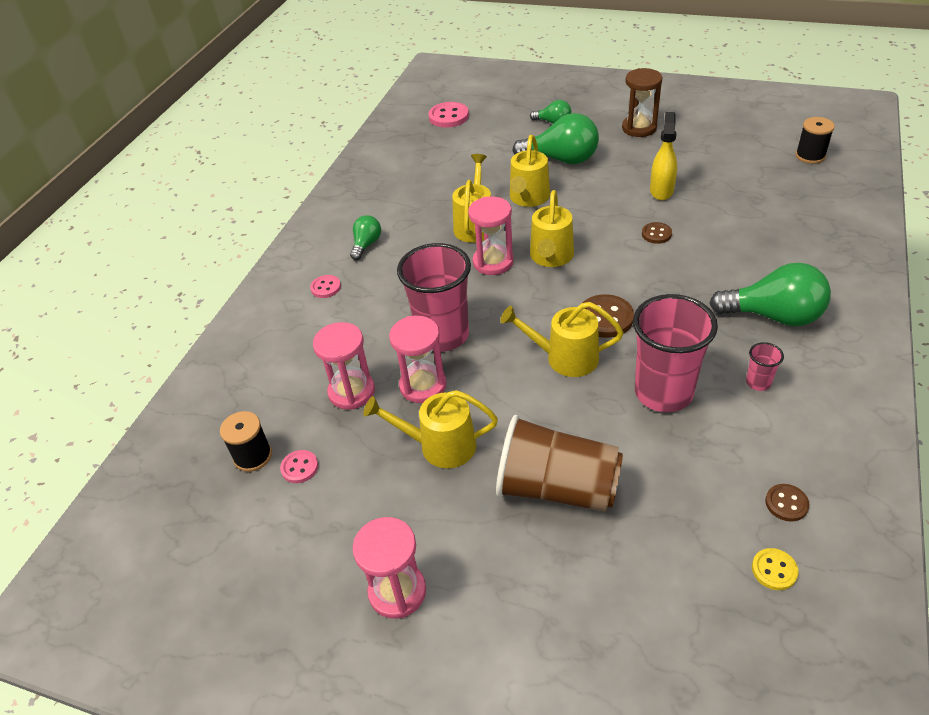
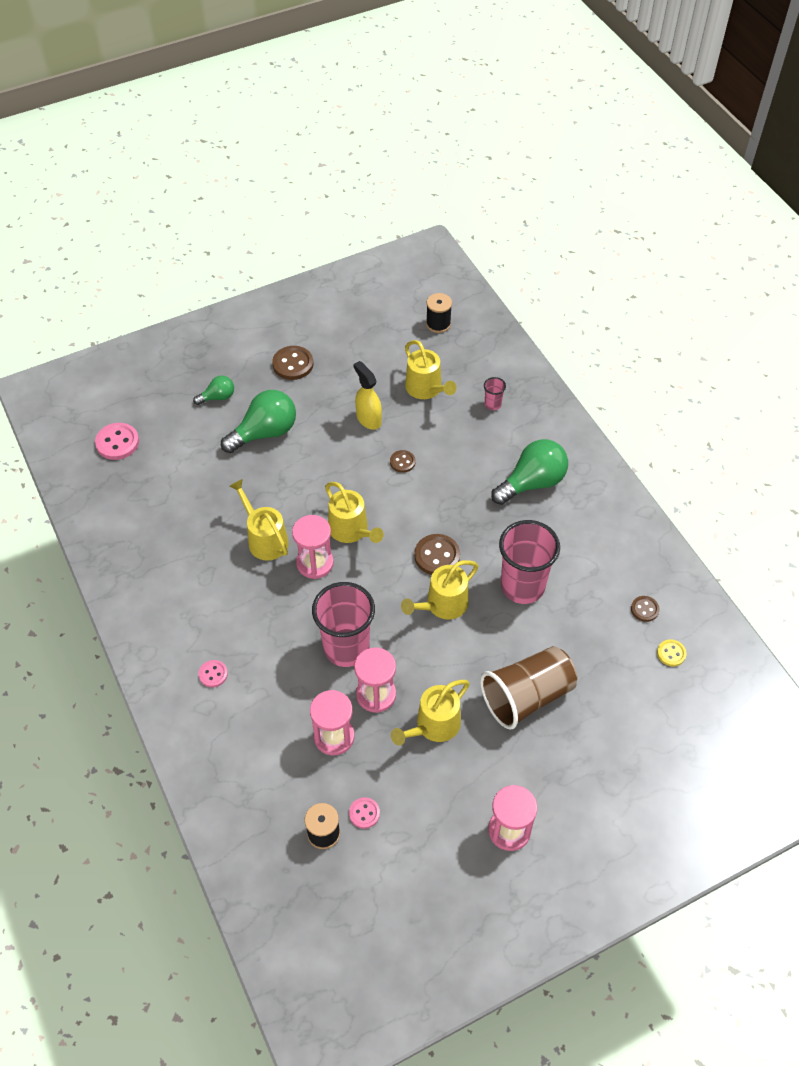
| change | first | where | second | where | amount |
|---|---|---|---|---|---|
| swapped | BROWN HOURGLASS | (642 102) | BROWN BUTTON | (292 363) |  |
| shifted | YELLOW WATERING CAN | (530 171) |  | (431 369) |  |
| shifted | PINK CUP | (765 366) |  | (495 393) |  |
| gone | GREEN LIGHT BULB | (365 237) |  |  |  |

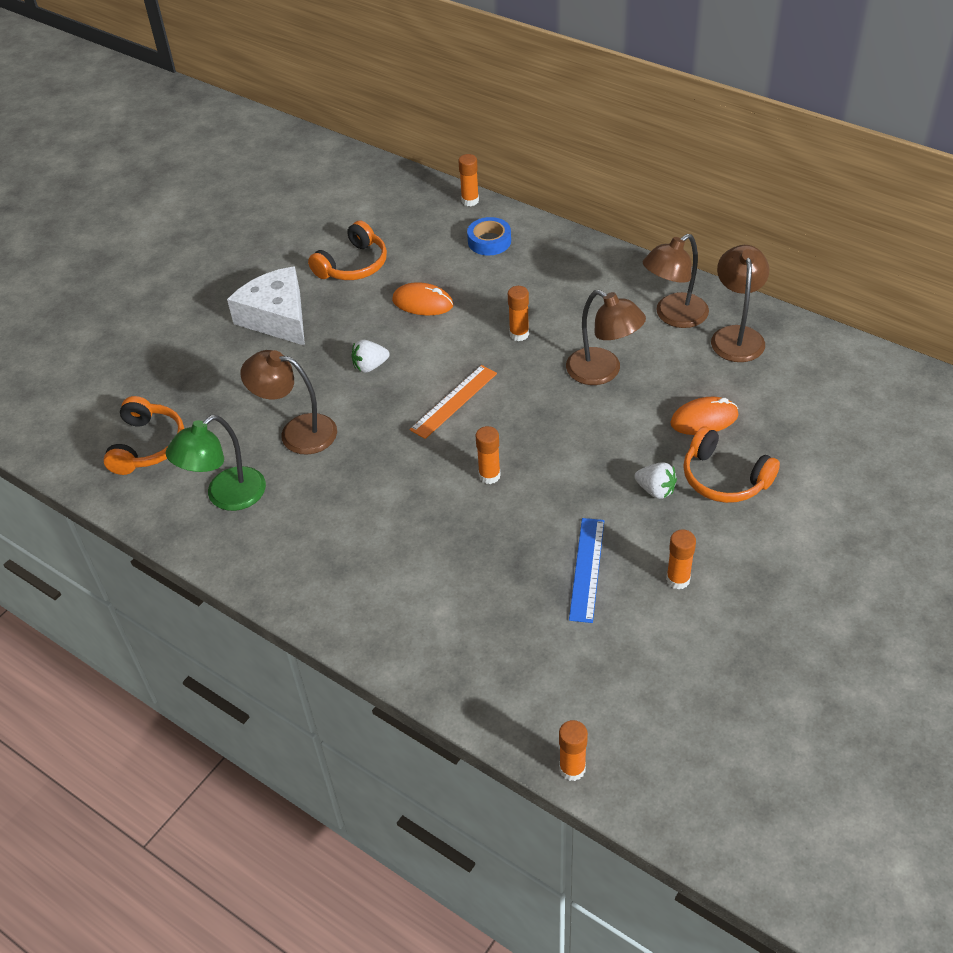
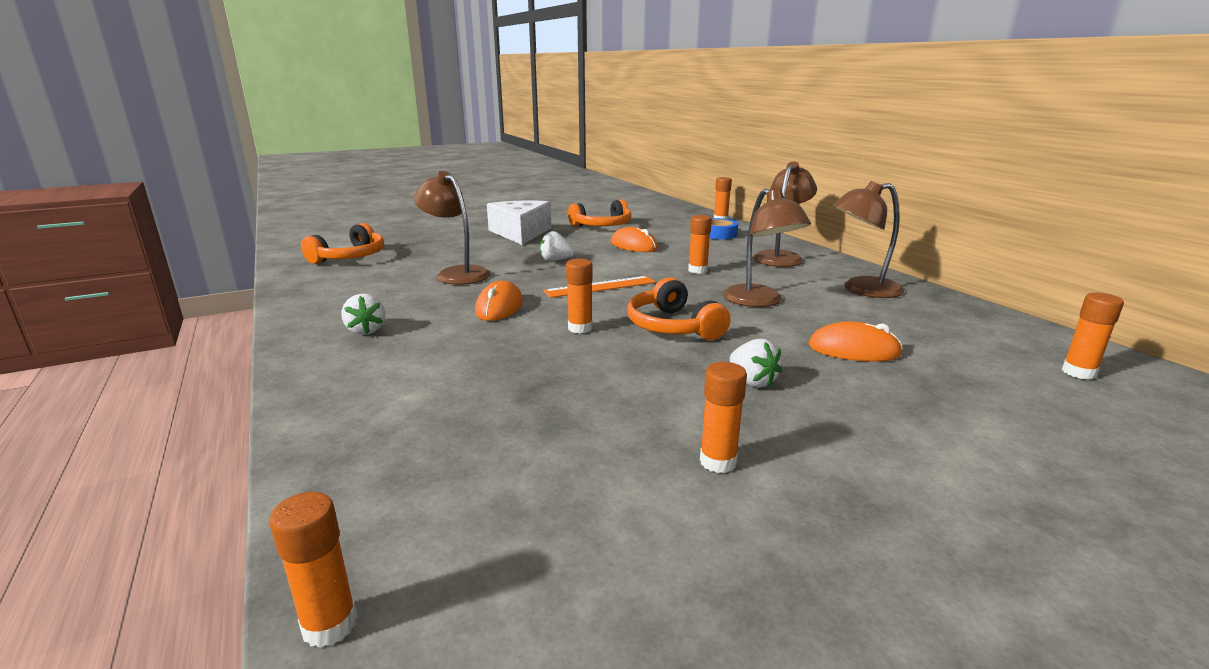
| change | first | where | second | where | amount |
|---|---|---|---|---|---|
| new |  |  | WHITE STRAWBERRY | (363 314) |  |
| new |  |  | ORANGE MOUSE | (499 301) |  |
| shifted | ORANGE HEADPHONES | (731 464) |  | (679 308) |  |
| shifted | BROWN LAMP | (740 303) |  | (785 214) |  |
| new |  |  | ORANGE GLUE STICK | (1093 336) |  |
| gone | GREEN LAMP | (216 463) |  |  |  |
| gone | BLUE RULER | (586 570) |  |  |  |

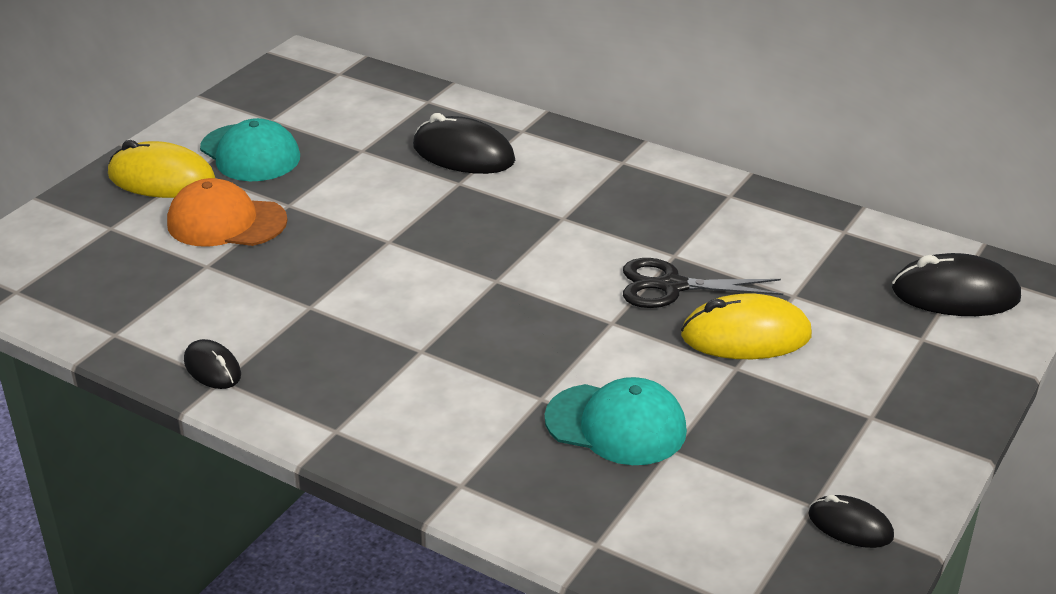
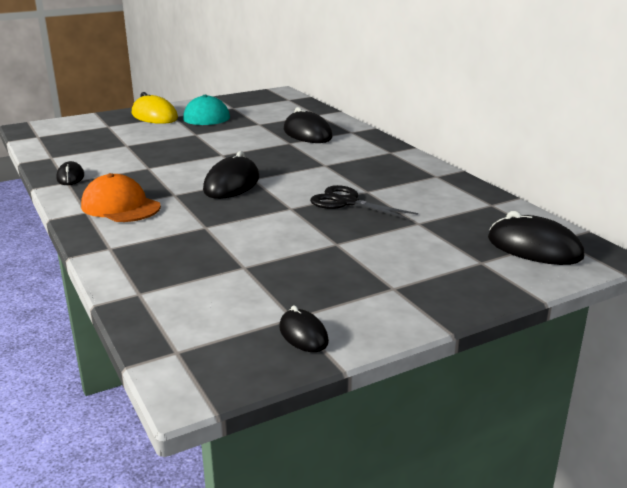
| change | first | where | second | where | amount |
|---|---|---|---|---|---|
| shifted | ORANGE CAP | (227 212) |  | (121 197) |  |
| new |  |  | BLACK MOUSE | (231 175) |  |
| gone | TURQUOISE CAP | (615 421) |  |  |  |
| gone | YELLOW MOUSE | (746 326) |  |  |  |

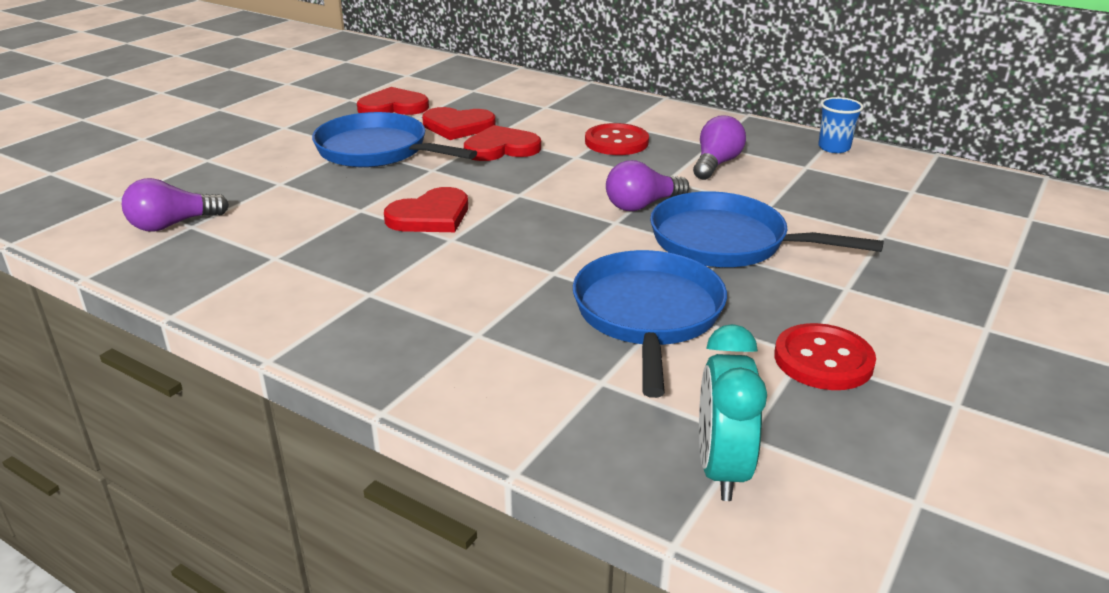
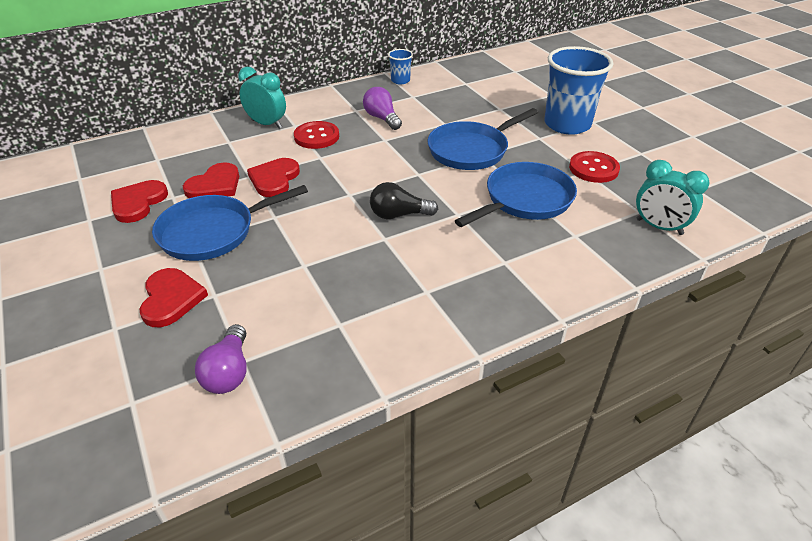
| change | first | where | second | where | amount |
|---|---|---|---|---|---|
| shifted | RED HEART | (426 209) |  | (173 297) |  |
| new |  |  | TURQUOISE CLOCK | (262 98) |  |
| new |  |  | BLACK LIGHT BULB | (404 200) |  |
| rotated | BLUE PAN | (650 324) |  | (516 194) | 105 degrees clockwise |
| new |  |  | BLUE CUP | (579 90) |  |
| gone | PURPLE LIGHT BULB | (647 185) |  |  |  |

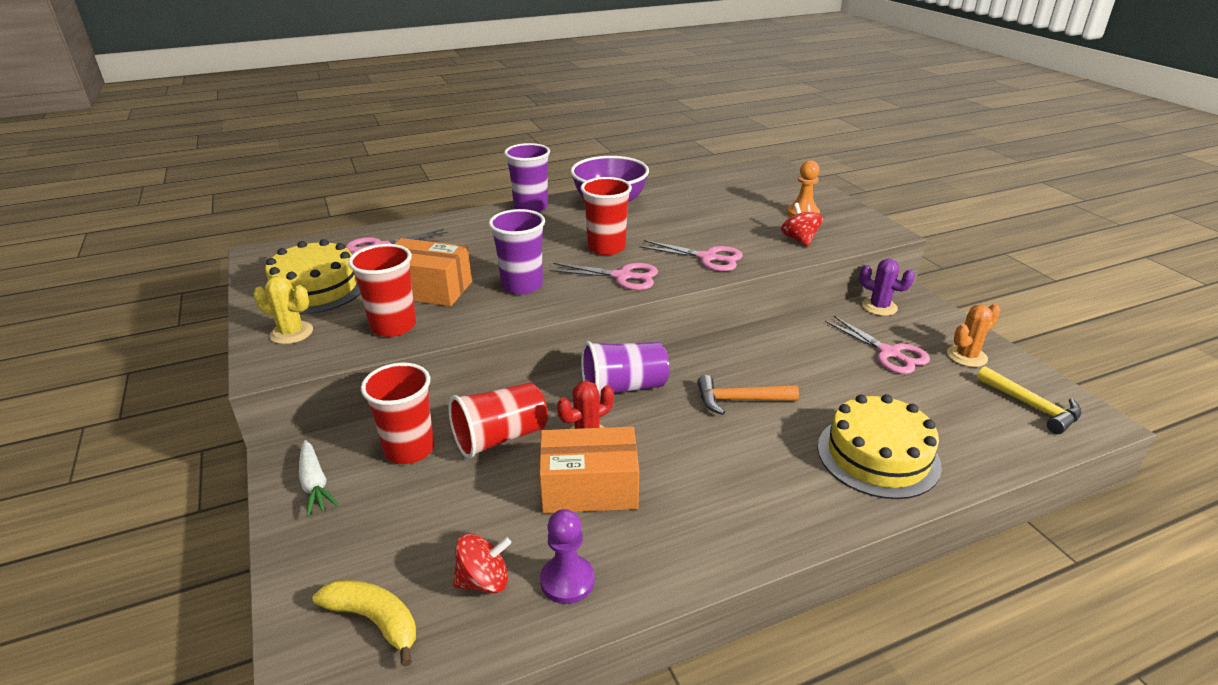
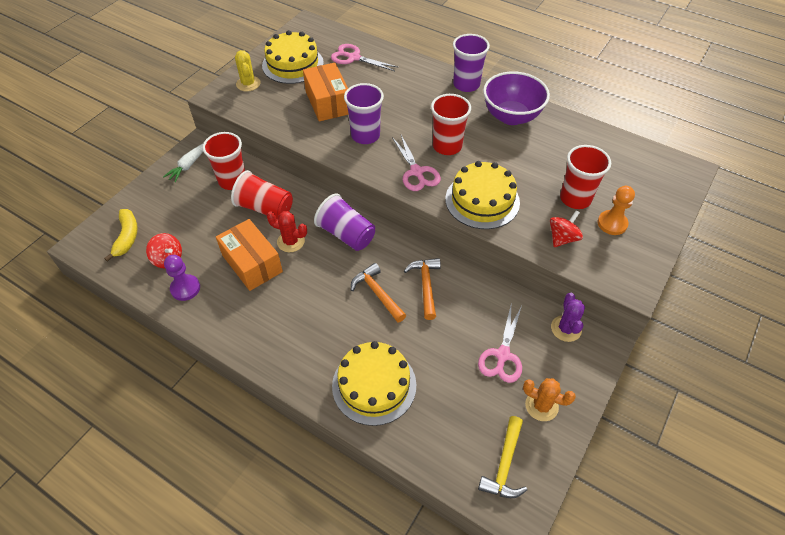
| change | first | where | second | where | amount |
|---|---|---|---|---|---|
| new |  |  | ORANGE HAMMER | (422 289) |  |
| swapped | PINK SCISSORS | (691 255) | YELLOW CAKE | (482 195) |  |
| shifted | RED CUP | (382 290) |  | (585 177) |  |

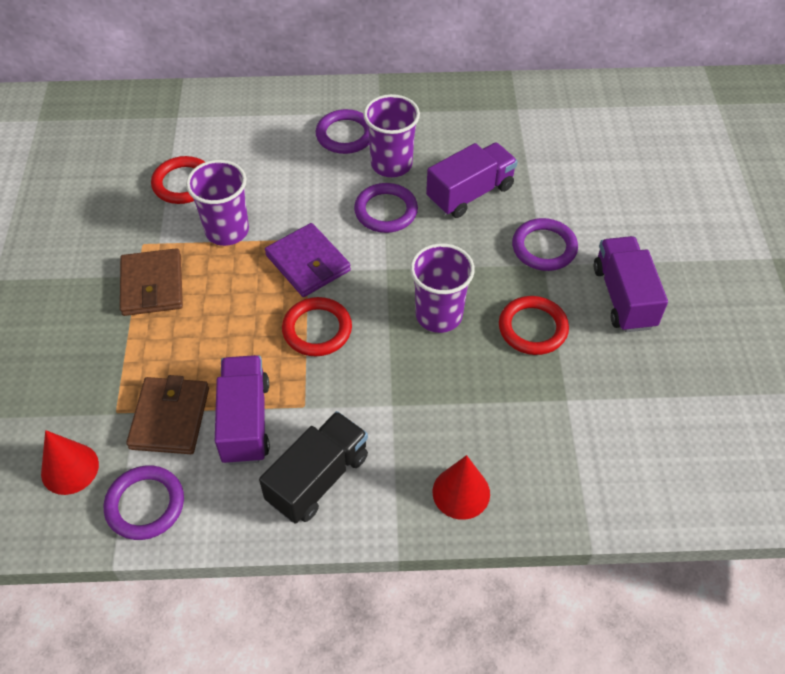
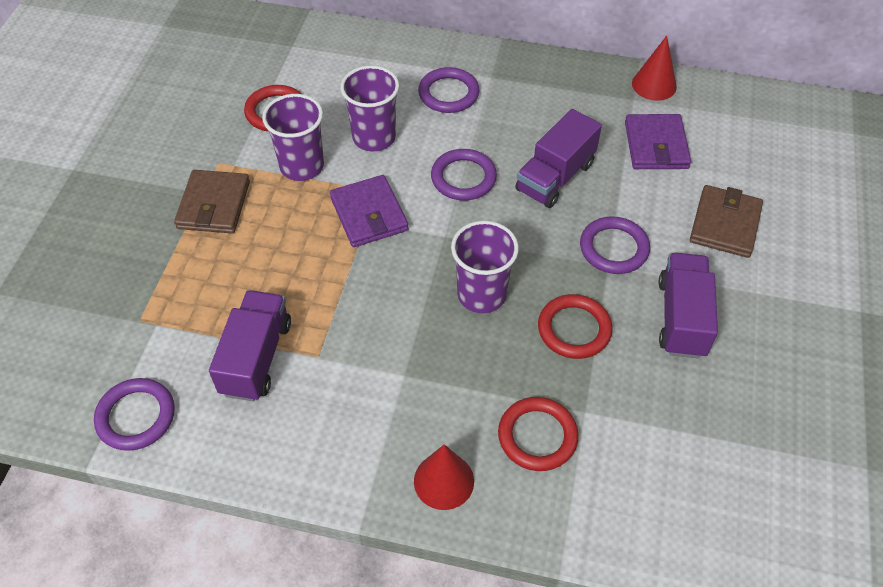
| change | first | where | second | where | amount |
|---|---|---|---|---|---|
| shifted | PURPLE CUP | (391 135) |  | (369 108) |  |
| shifted | RED RING | (317 326) |  | (538 434) |  |
| rotated | PURPLE TRUCK | (472 180) |  | (558 158) | 150 degrees clockwise |
| new |  |  | PURPLE WALLET | (658 141) |  |
| shifted | RED CONE | (70 462) |  | (654 68) |  |
| shifted | BROWN WALLET | (167 414) |  | (726 221) |  |
| gone | BLACK TRUCK | (313 467) |  |  |  |

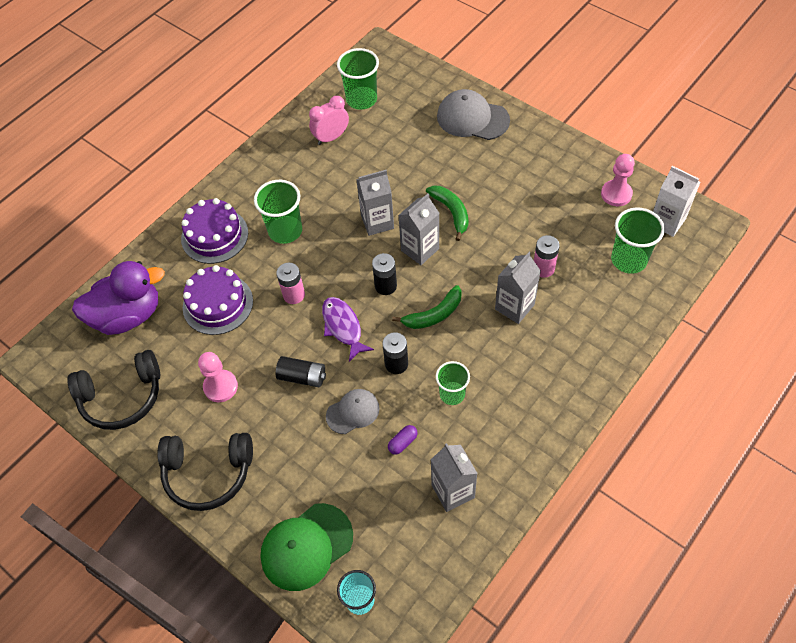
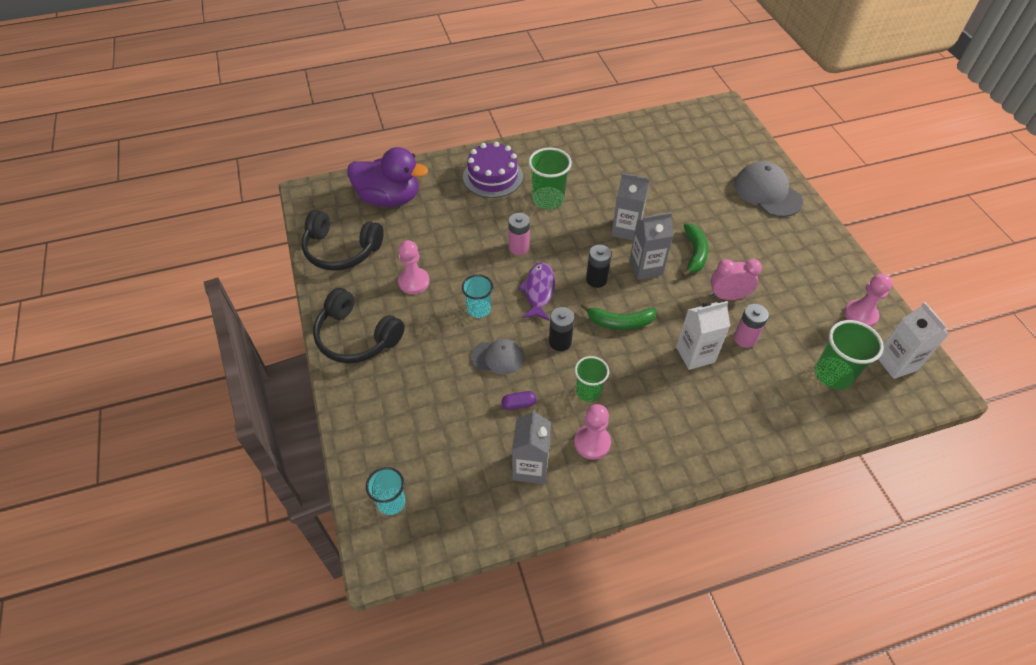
| change | first | where | second | where | amount |
|---|---|---|---|---|---|
| swapped | BLACK BATTERY | (300 371) | TURQUOISE CUP | (477 296) |  |
| new |  |  | PINK PAWN | (592 432) |  |
| repainted | GREY CARTON | (518 288) | WHITE CARTON | (703 335) |  |
| shifted | PINK CLOCK | (329 120) |  | (736 279) |  |
| gone | PURPLE CAKE | (218 300) |  |  |  |
| gone | GREEN CAP | (306 547) |  |  |  |
| gone | GREEN CUP | (358 79) |  |  |  |

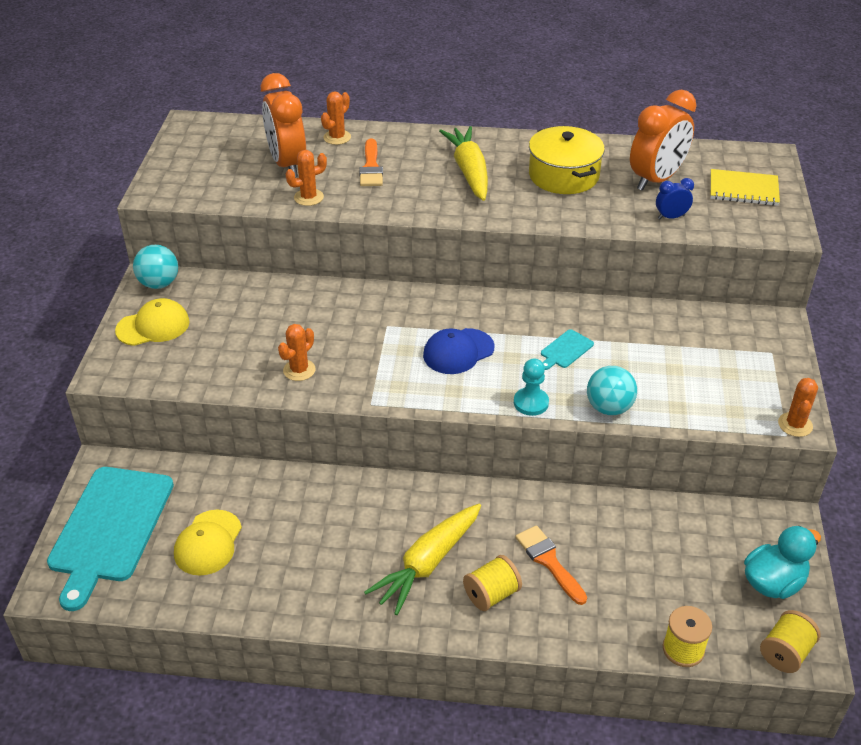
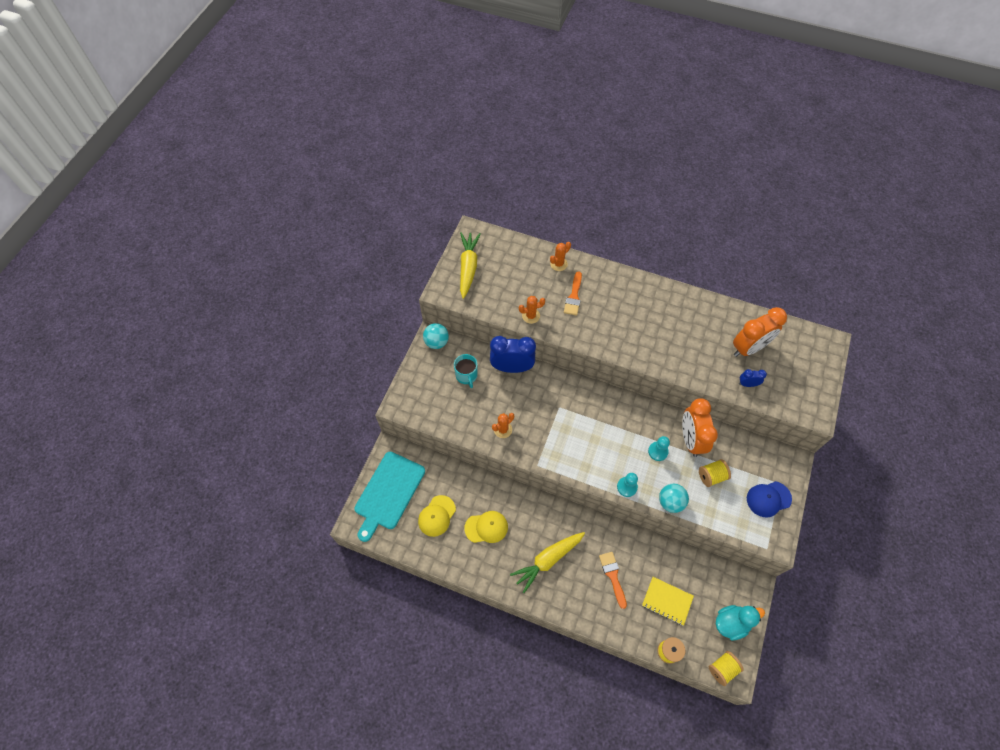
| change | first | where | second | where | amount |
|---|---|---|---|---|---|
| new |  |  | TURQUOISE MUG | (466 371) |  |
| shifted | YELLOW CARROT | (463 163) |  | (470 265) |  |
| shifted | YELLOW CAP | (152 322) |  | (486 527) |  |
| new |  |  | BLUE CLOCK | (513 354) |  |
| shifted | YELLOW NOTEBOOK | (745 187) |  | (668 601) |  |
| swapped | TURQUOISE CUTTING BOARD | (567 349) | TURQUOISE PAWN | (659 448) |  |
| shifted | ORANGE CLOCK | (283 125) |  | (700 427) |  |
| shifted | YELLOW SPOOL | (492 583) |  | (715 473) |  |
| shifted | BLUE CAP | (459 351) |  | (769 499) |  |
| gone | YELLOW POT | (567 160) |  |  |  |
| gone | ORANGE CACTUS | (798 407) |  |  |  |

